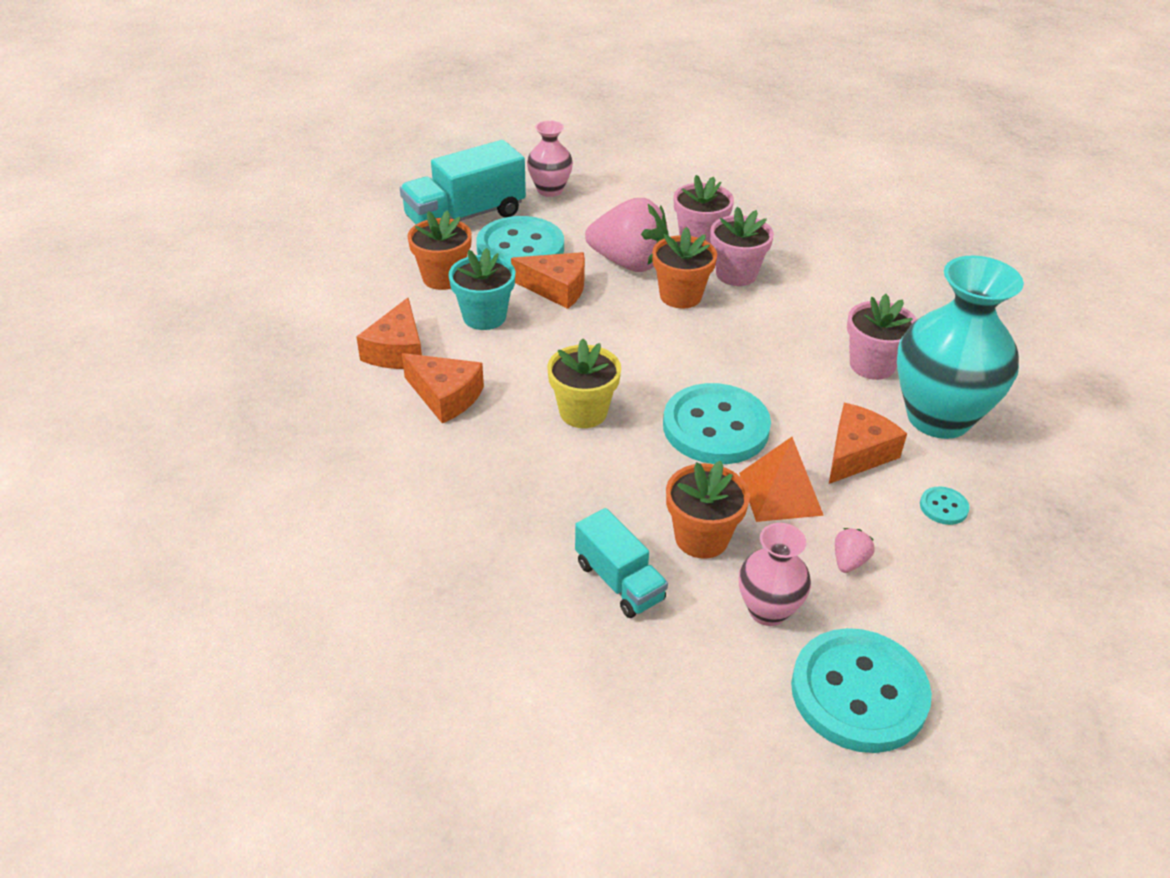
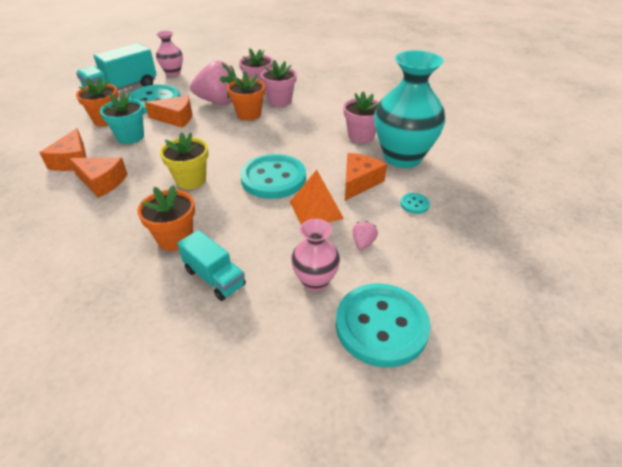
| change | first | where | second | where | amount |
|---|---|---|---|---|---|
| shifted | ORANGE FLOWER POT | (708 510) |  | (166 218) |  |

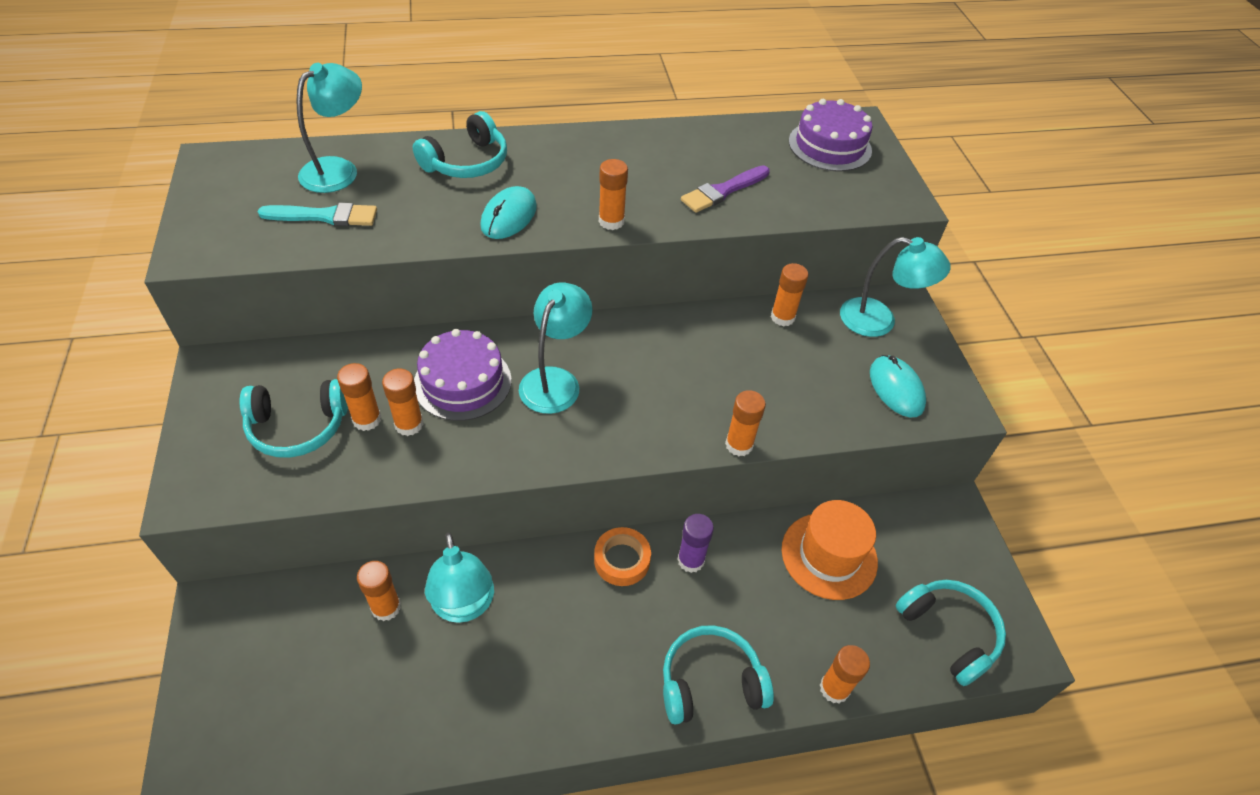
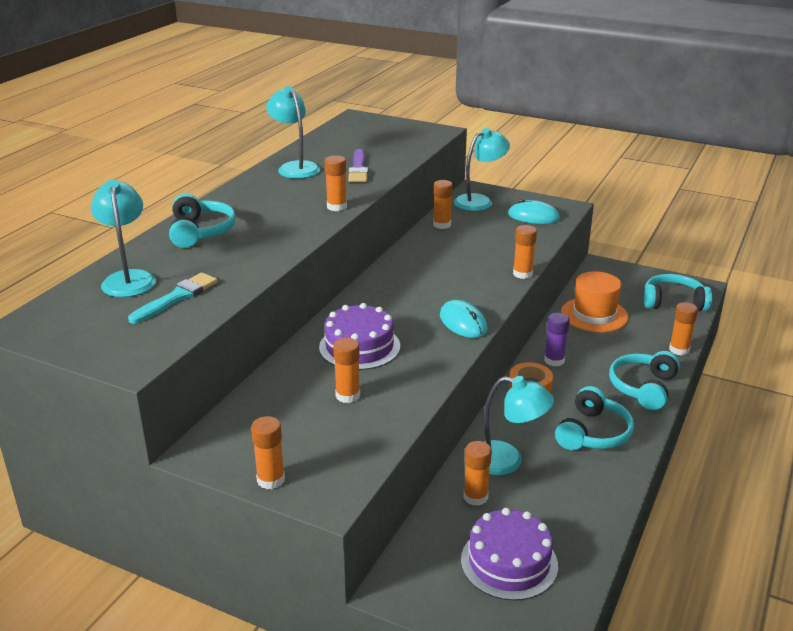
| change | first | where | second | where | amount |
|---|---|---|---|---|---|
| shifted | ORANGE GLUE STICK | (403 402) |  | (268 452) |  |
| shifted | TURQUOISE LAMP | (556 348) |  | (293 132) |  |
| shifted | TURQUOISE MOUSE | (508 212) |  | (464 319) |  |
| shifted | PURPLE CAKE | (830 135) |  | (509 554) |  |
| shifted | TURQUOISE HEADPHONES | (293 418) |  | (594 418) |  |

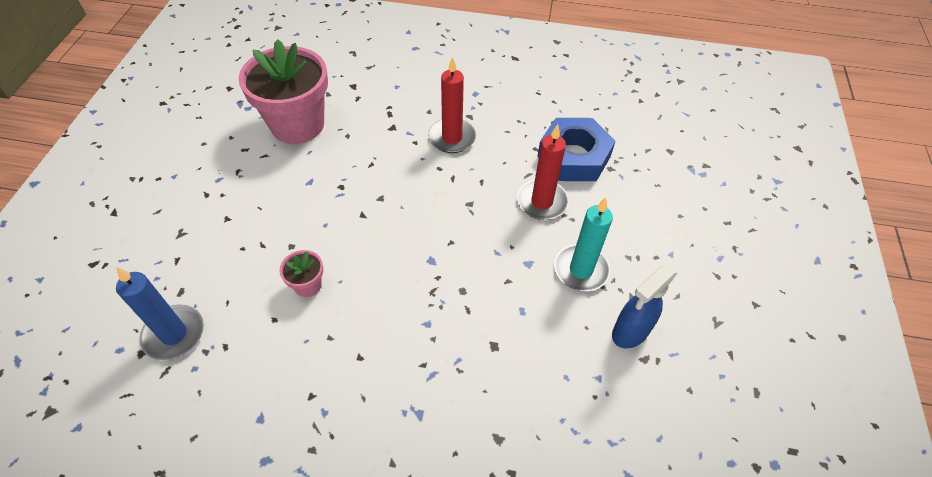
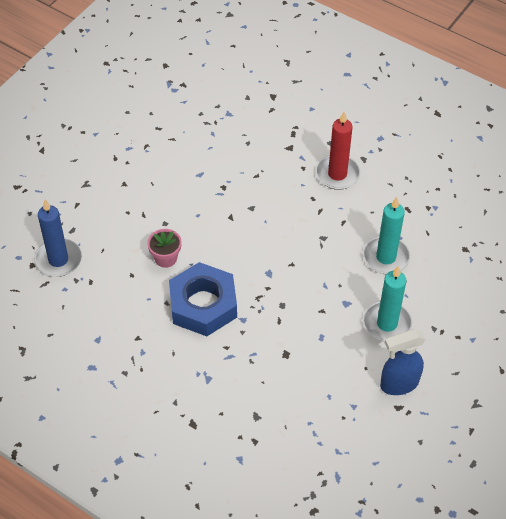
| change | first | where | second | where | amount |
|---|---|---|---|---|---|
| shifted | BLUE NUT | (576 149) |  | (203 299) |  |
| repainted | RED CANDLE | (543 172) | TURQUOISE CANDLE | (386 235) |  |
| gone | PINK FLOWER POT | (283 91) |  |  |  |

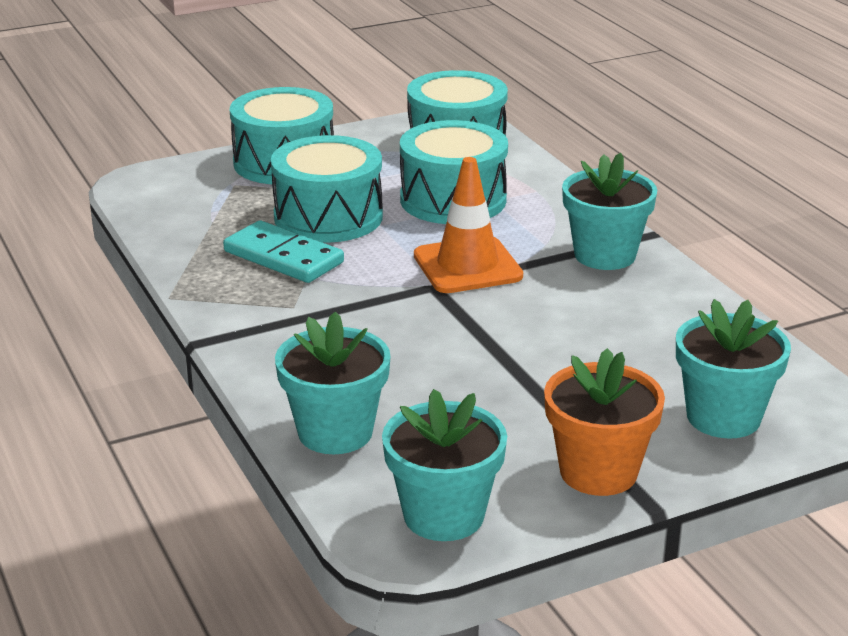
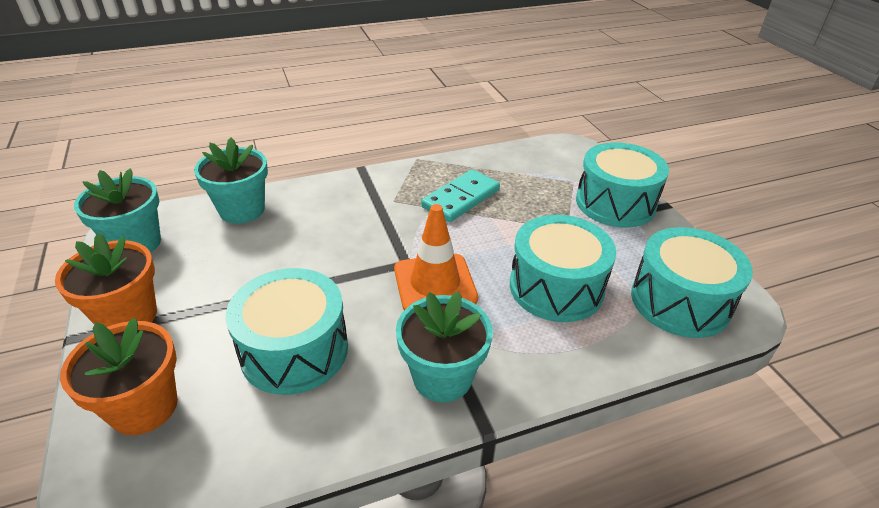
| change | first | where | second | where | amount |
|---|---|---|---|---|---|
| repainted | TURQUOISE FLOWER POT | (733 368) | ORANGE FLOWER POT | (119 376) |  |
| shifted | TURQUOISE DRUM | (327 189) |  | (287 331) |  |

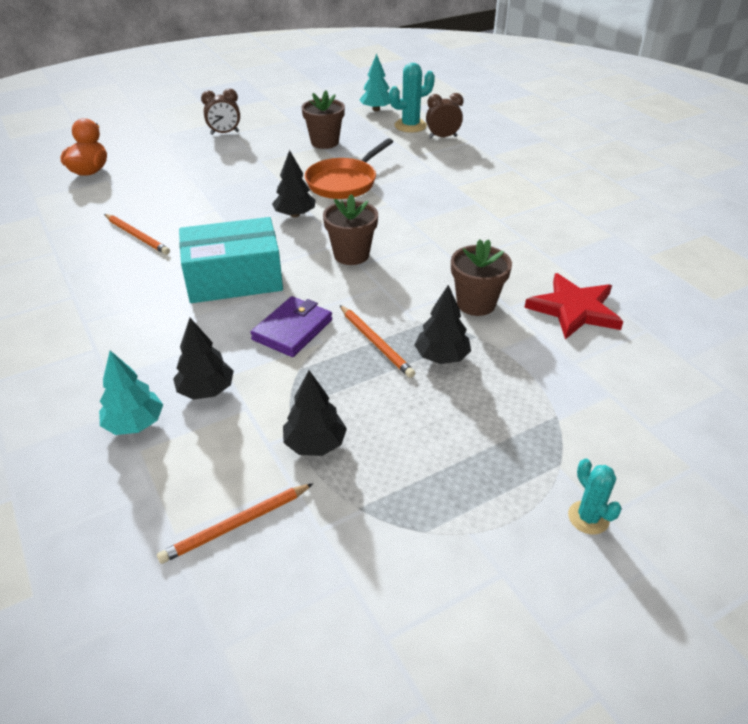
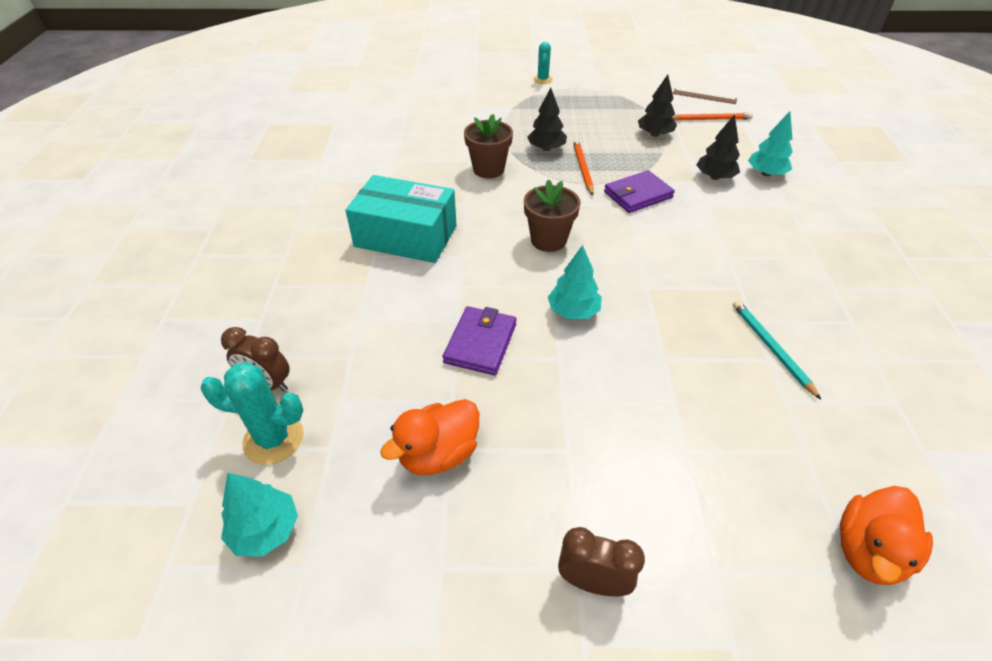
| change | first | where | second | where | amount |
|---|---|---|---|---|---|
| shifted | TURQUOISE BOX | (231 260) |  | (401 219) |  |
| swapped | BROWN FLOWER POT | (323 120) | ORANGE DUCK | (429 437) |  |
| swapped | ORANGE PAN | (349 168) | PURPLE WALLET | (479 340) |  |
| repainted | BLACK TREE | (294 183) | TURQUOISE TREE | (575 282) |  |
| new |  |  | BROWN RULER | (705 96) |  |
| repainted | ORANGE PENCIL | (137 234) | TURQUOISE PENCIL | (777 350) |  |
| gone | RED STAR | (573 306) |  |  |  |

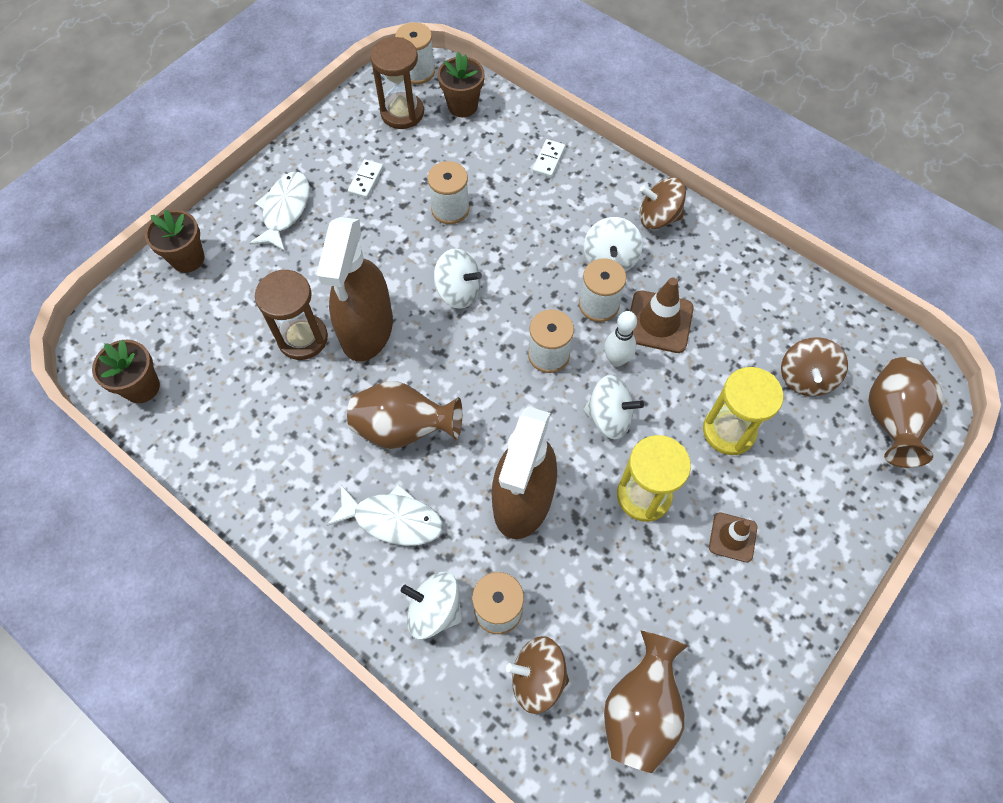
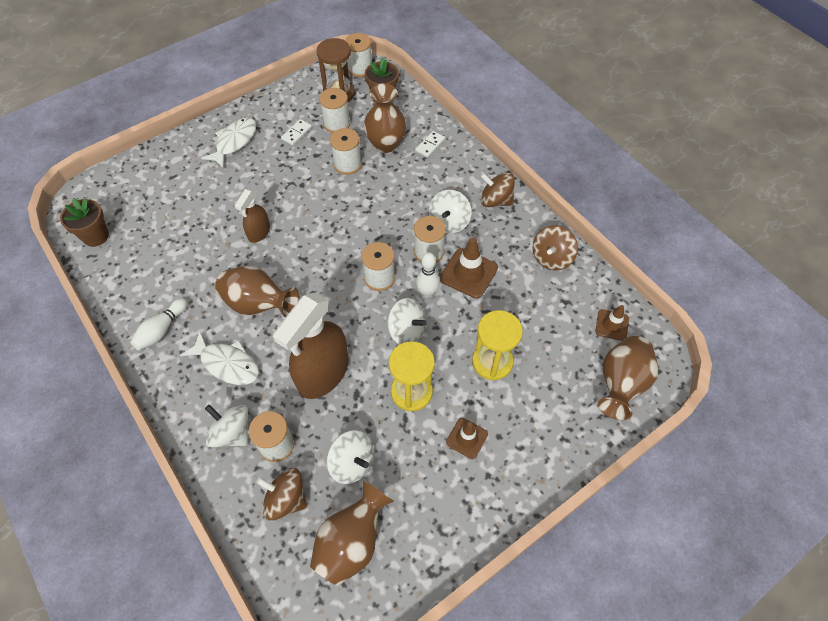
| change | first | where | second | where | amount |
|---|---|---|---|---|---|
| new |  |  | WHITE BOWLING PIN | (159 324) |  |
| scaled | BROWN SPRAY BOTTLE | (354 289) |  | (252 216) | x0.52 |
| new |  |  | WHITE SPOOL | (334 110) |  |
| shifted | WHITE SPINNING TOP | (458 278) |  | (350 457) |  |
| new |  |  | BROWN VASE | (385 118) |  |
| shifted | BROWN SPINNING TOP | (814 366) |  | (555 247) |  |
| new |  |  | BROWN TRAFFIC CONE | (612 323) |  |
| gone | BROWN FLOWER POT | (175 241) |  |  |  |
| gone | BROWN HOURGLASS | (291 314) |  |  |  |

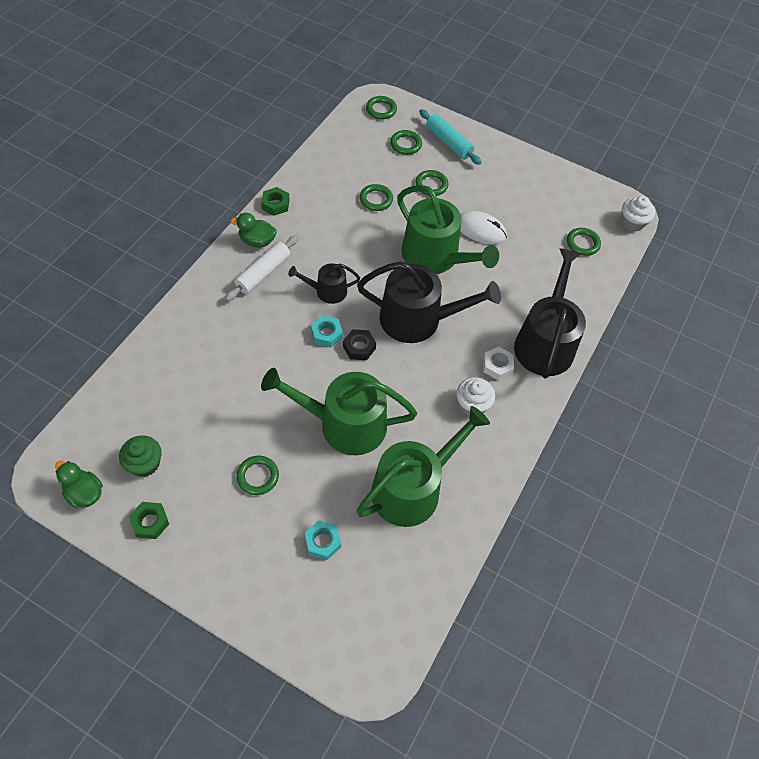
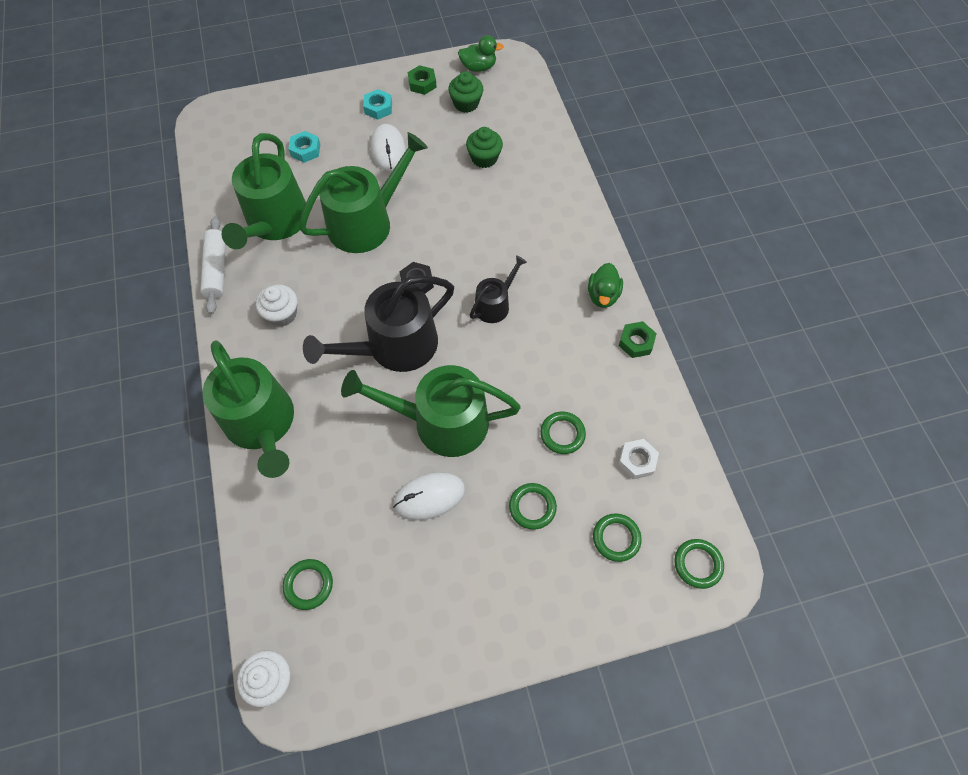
| change | first | where | second | where | amount |
|---|---|---|---|---|---|
| shifted | WHITE ROLLING PIN | (261 268) |  | (213 265) |  |
| repainted | BLACK WATERING CAN | (550 313) | GREEN WATERING CAN | (248 409) |  |
| shifted | TURQUOISE NUT | (327 331) |  | (377 104) |  |
| swapped | GREEN RING | (257 475) | WHITE MOUSE | (388 147) |  |
| new |  |  | GREEN CUPCAKE | (484 147) |  |
| rotated | GREEN DUCK | (253 230) |  | (605 285) | 135 degrees clockwise |
| shifted | WHITE NUT | (498 363) |  | (638 459) |  |
| gone | TURQUOISE ROLLING PIN | (450 137) |  |  |  |

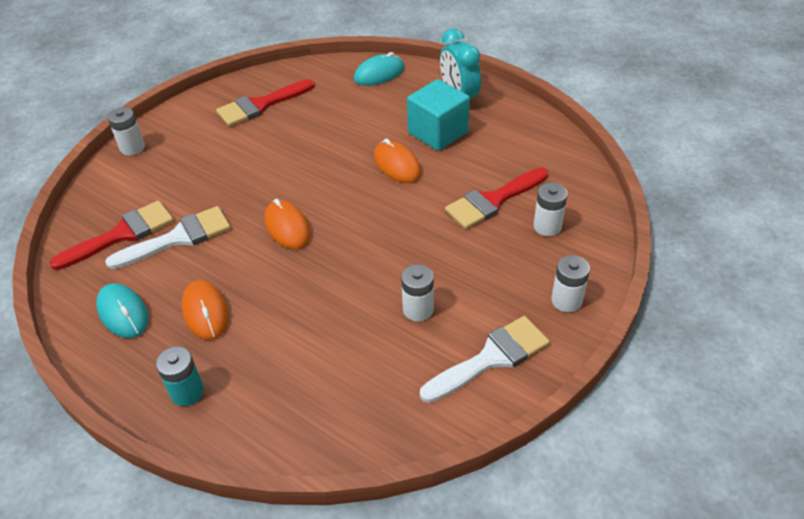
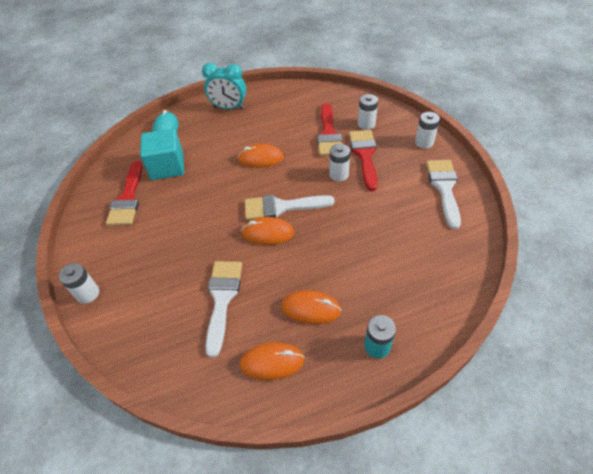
| change | first | where | second | where | amount |
|---|---|---|---|---|---|
| shifted | TURQUOISE CUBE | (438 115) |  | (162 154) |  |
| repainted | TURQUOISE MOUSE | (122 310) | ORANGE MOUSE | (272 361) |  |
| new |  |  | WHITE BRUSH | (289 207) |  |
| shifted | WHITE BATTERY | (417 292) |  | (339 163) |  |
| shifted | RED BRUSH | (111 235) |  | (363 160) |  |

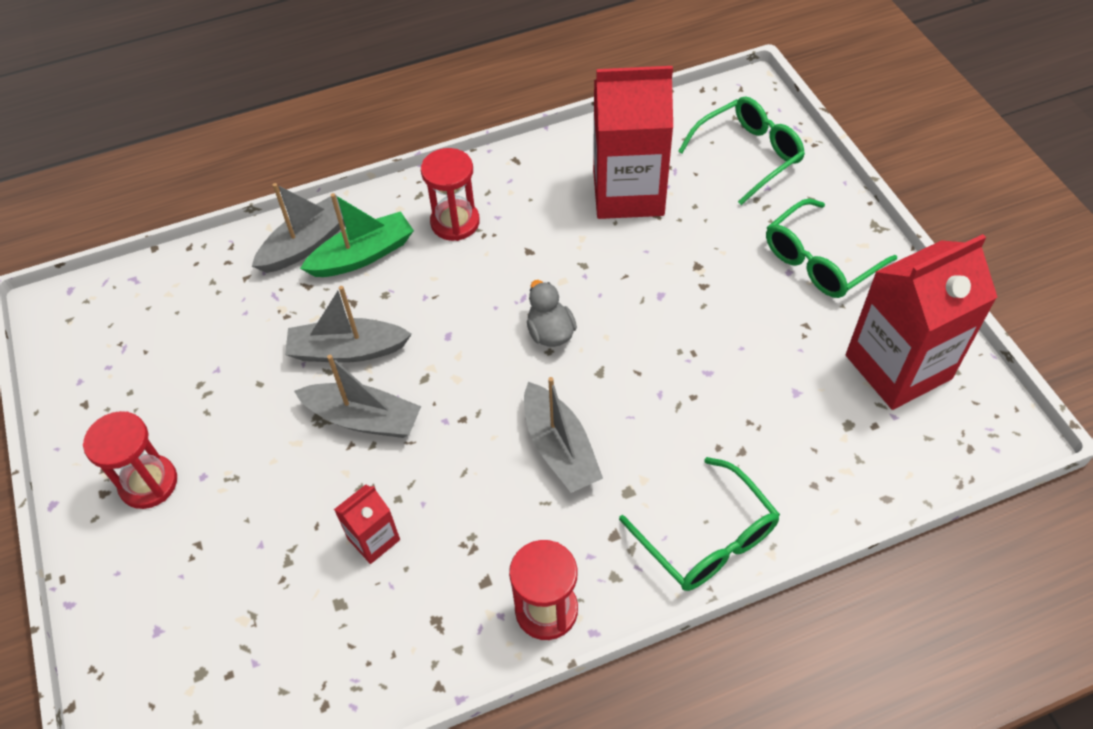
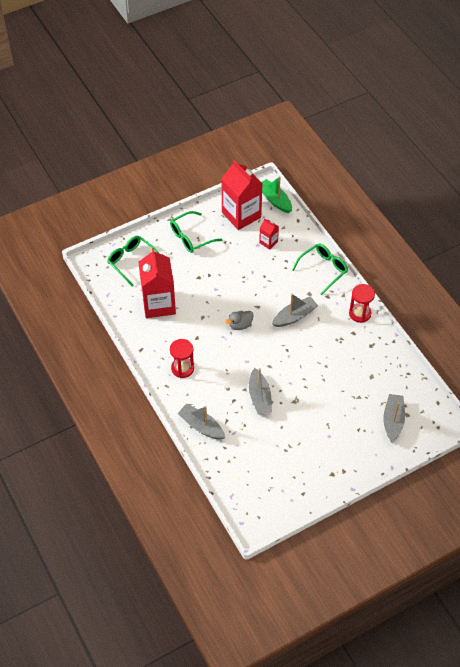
| change | first | where | second | where | amount |
|---|---|---|---|---|---|
| rotated | GREEN GLASSES | (831 248) |  | (196 232) | 105 degrees clockwise |
| shifted | RED CARTON | (367 524) |  | (269 234) |  |
| shifted | GREEN BOAT | (357 235) |  | (277 194) |  |
| shifted | GREY BOAT | (357 396) |  | (394 418) |  |
| gone | RED HOURGLASS | (130 460) |  |  |  |

